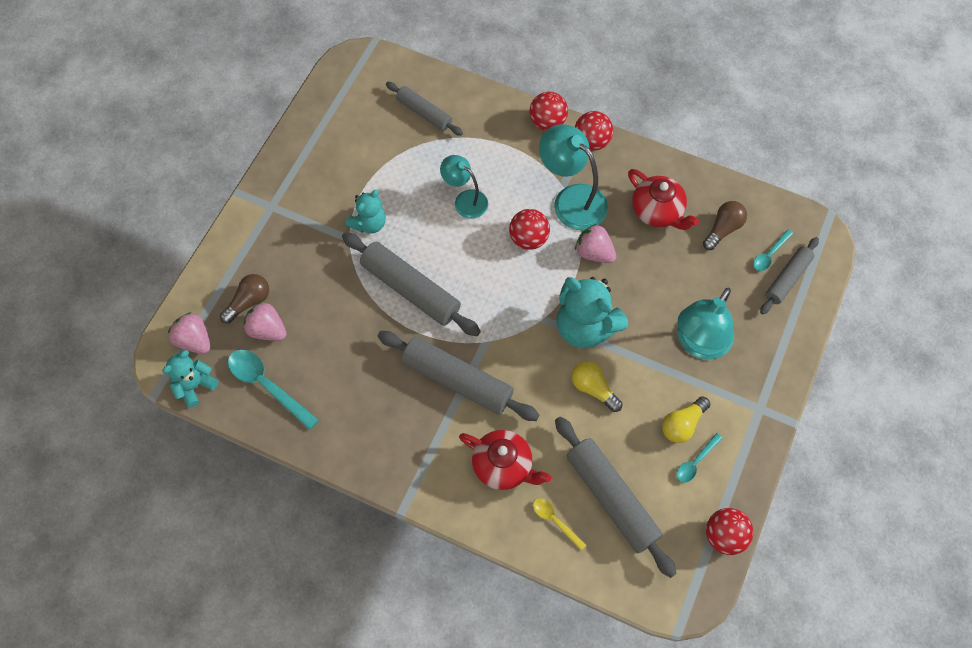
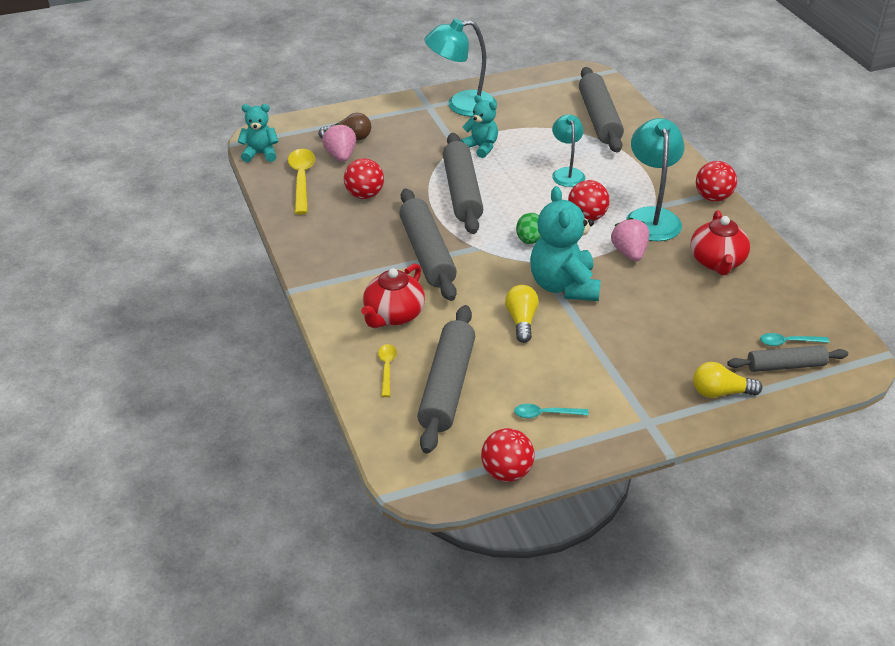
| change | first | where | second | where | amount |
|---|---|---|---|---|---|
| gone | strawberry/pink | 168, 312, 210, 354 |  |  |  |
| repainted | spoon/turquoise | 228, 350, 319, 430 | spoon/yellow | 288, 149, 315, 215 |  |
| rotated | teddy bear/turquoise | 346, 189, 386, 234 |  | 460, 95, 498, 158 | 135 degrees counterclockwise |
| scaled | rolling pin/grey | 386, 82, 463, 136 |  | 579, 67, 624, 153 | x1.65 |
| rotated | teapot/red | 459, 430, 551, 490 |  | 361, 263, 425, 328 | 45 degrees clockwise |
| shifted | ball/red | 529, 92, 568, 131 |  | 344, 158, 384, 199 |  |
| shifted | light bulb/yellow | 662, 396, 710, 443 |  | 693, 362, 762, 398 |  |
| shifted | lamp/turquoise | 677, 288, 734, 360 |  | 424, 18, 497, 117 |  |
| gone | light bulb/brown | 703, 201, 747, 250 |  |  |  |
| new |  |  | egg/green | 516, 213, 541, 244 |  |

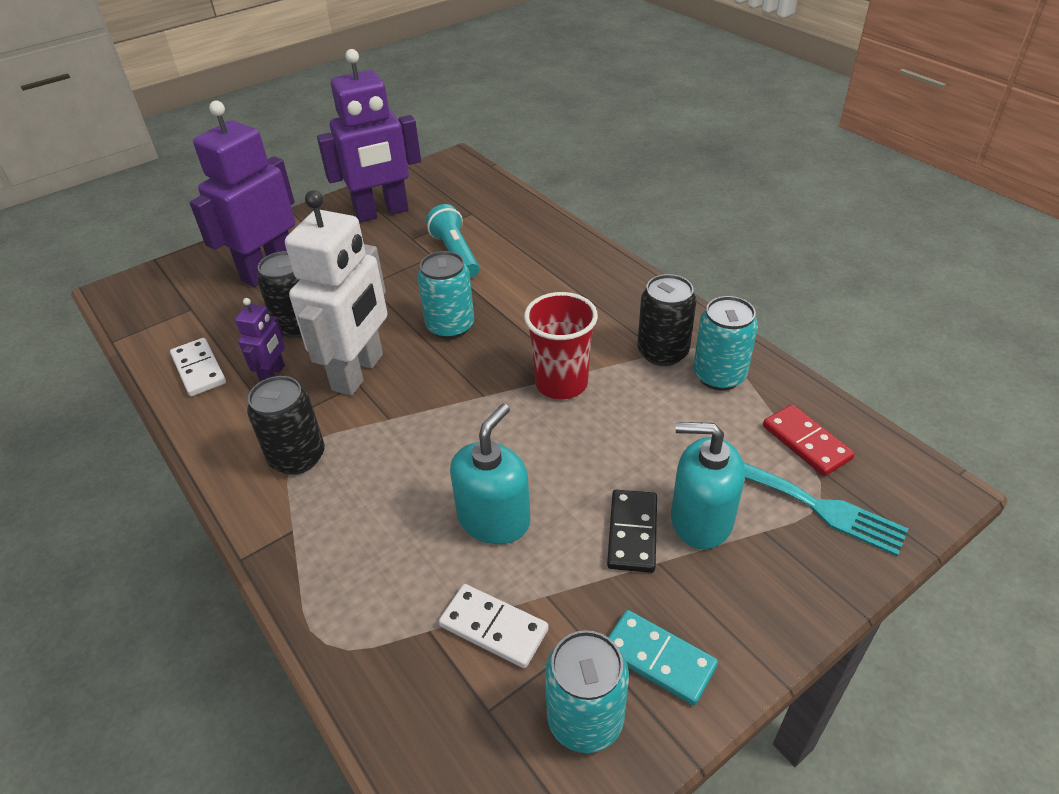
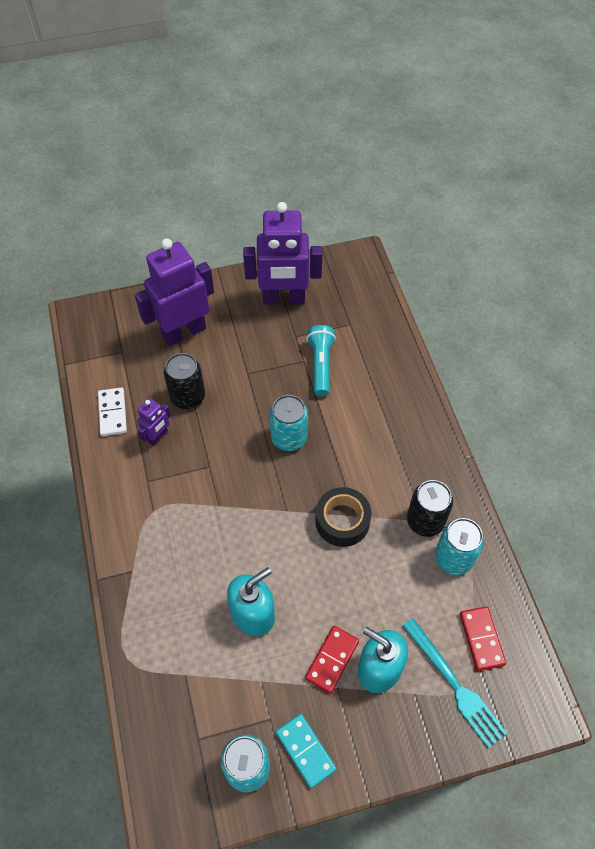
| change | first | where | second | where | amount |
|---|---|---|---|---|---|
| gone | can/black | 247, 376, 325, 475 |  |  |  |
| gone | robot/white | 285, 190, 388, 396 |  |  |  |
| gone | domino/white | 439, 584, 549, 668 |  |  |  |
| swapped | cup/red | 524, 292, 598, 399 | tape/black | 315, 487, 371, 547 |  |
| repainted | domino/black | 607, 490, 657, 573 | domino/red | 305, 626, 359, 694 |  |

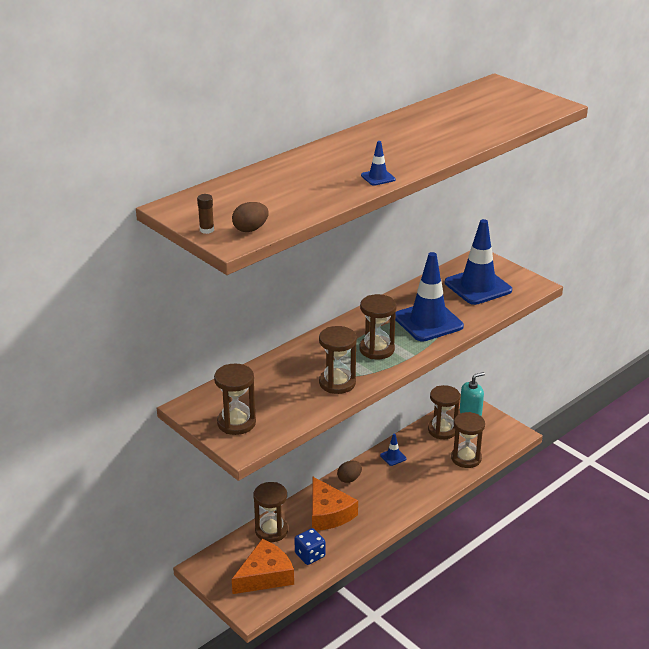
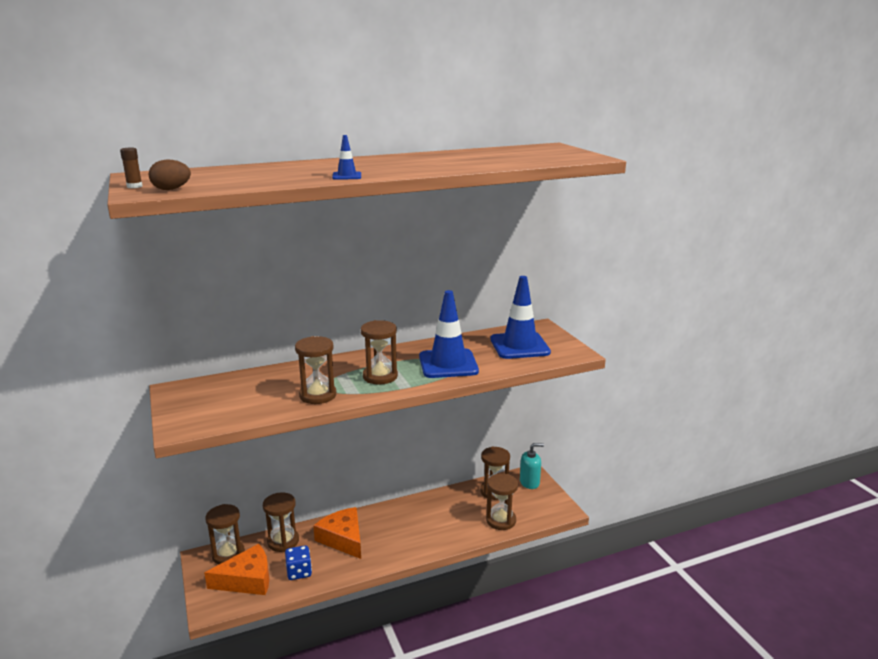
| change | first | where | second | where | amount |
|---|---|---|---|---|---|
| shifted | hourglass/brown | 214, 364, 256, 435 |  | 205, 504, 245, 565 |  |
| rotated | cheese/orange | 312, 477, 358, 531 |  | 313, 507, 361, 559 | 150 degrees clockwise |
| gone | egg/brown | 337, 461, 362, 483 |  |  |  |
| gone | traffic cone/blue | 380, 434, 407, 466 |  |  |  |

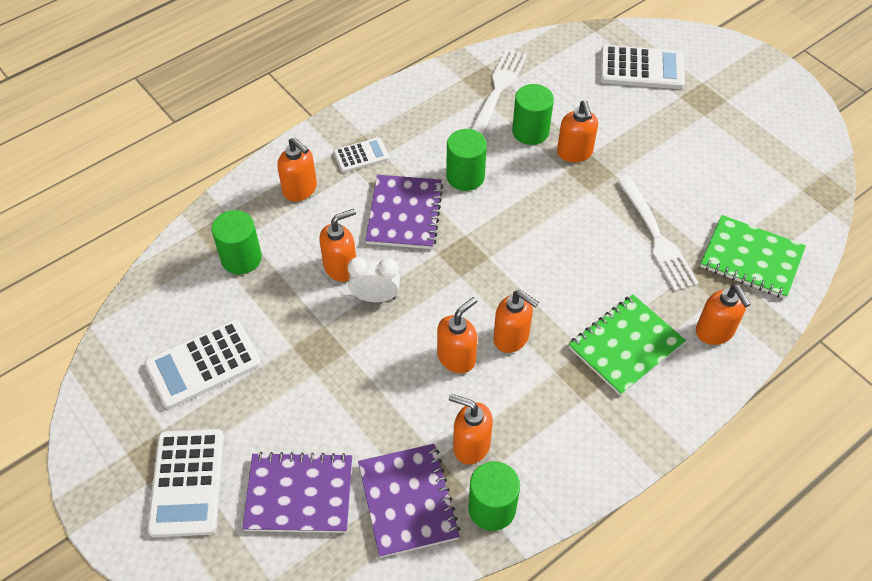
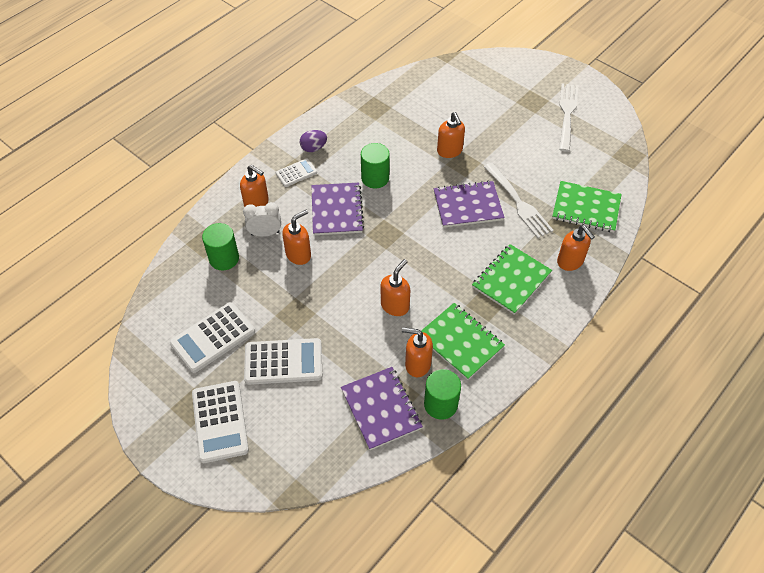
| change | first | where | second | where | amount |
|---|---|---|---|---|---|
| shifted | notebook/purple | 242, 452, 352, 533 |  | 434, 181, 505, 228 |  |
| shifted | clock/white | 348, 257, 400, 302 |  | 243, 202, 281, 237 |  |
| shifted | fork/white | 471, 49, 527, 135 |  | 559, 83, 578, 152 |  |
| gone | soap dispenser/orange | 493, 290, 539, 353 |  |  |  |
| gone | cylinder/green | 512, 84, 554, 145 |  |  |  |
| shifted | calculator/white | 600, 45, 685, 89 |  | 244, 338, 322, 385 |  |
| new |  |  | egg/purple | 300, 130, 327, 152 |  |
| new |  |  | notebook/green | 421, 303, 505, 380 |  |

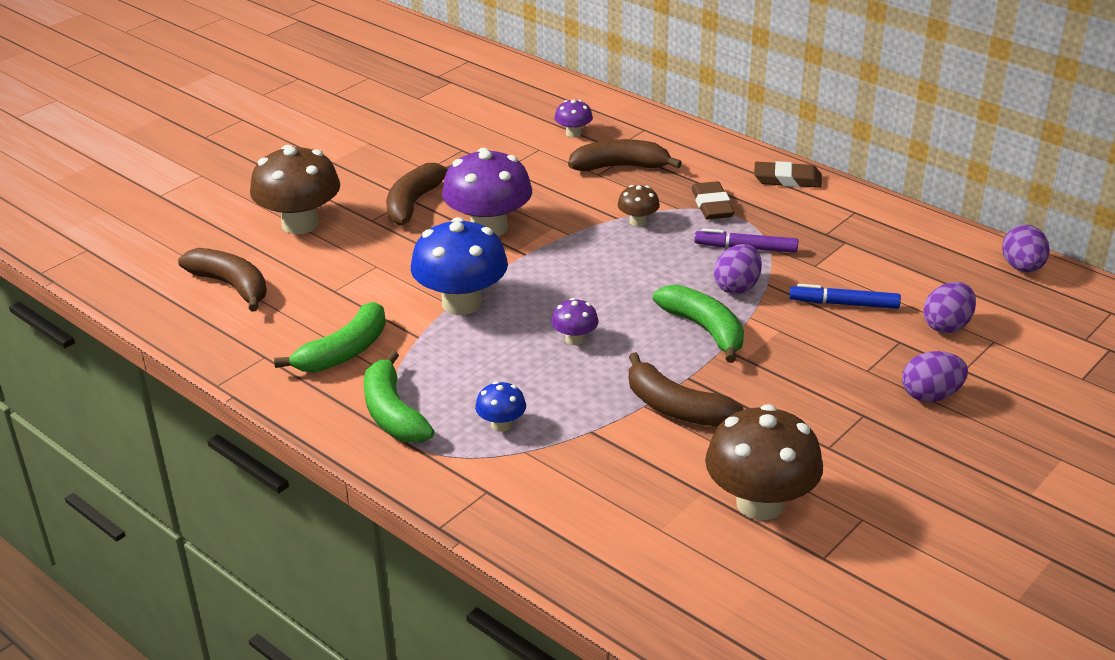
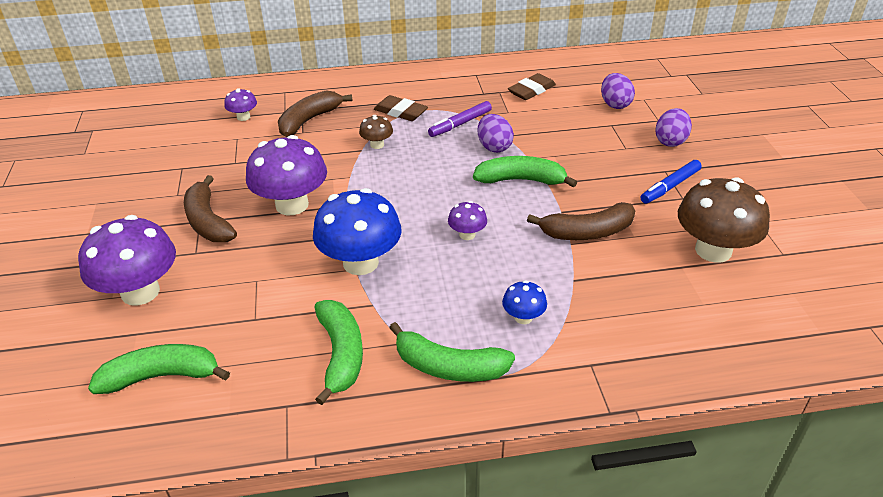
| change | first | where | second | where | amount |
|---|---|---|---|---|---|
| repainted | banana/brown | 178, 248, 267, 312 | banana/green | 88, 344, 230, 394 |  |
| repainted | mushroom/brown | 250, 145, 340, 234 | mushroom/purple | 78, 215, 176, 306 |  |
| shifted | eraser/brown | 754, 161, 822, 188 |  | 508, 73, 556, 100 |  |
| shifted | marker/blue | 789, 284, 901, 309 |  | 641, 160, 702, 204 |  |
| gone | egg/purple | 1002, 225, 1050, 272 |  |  |  |

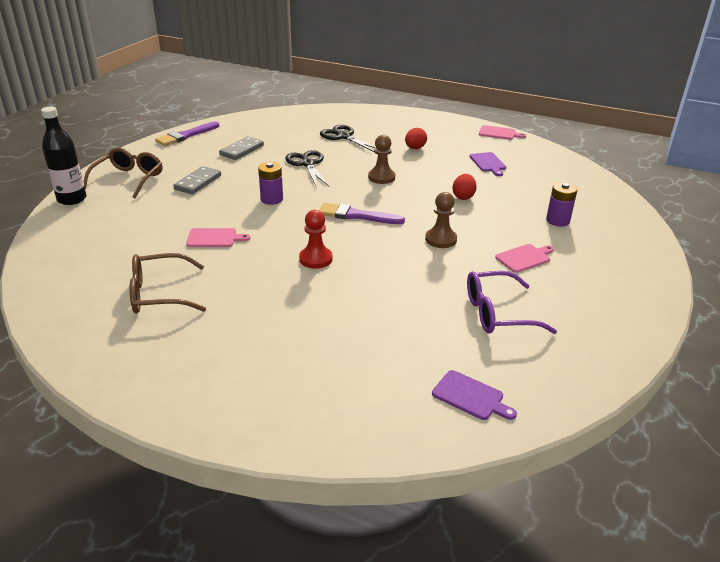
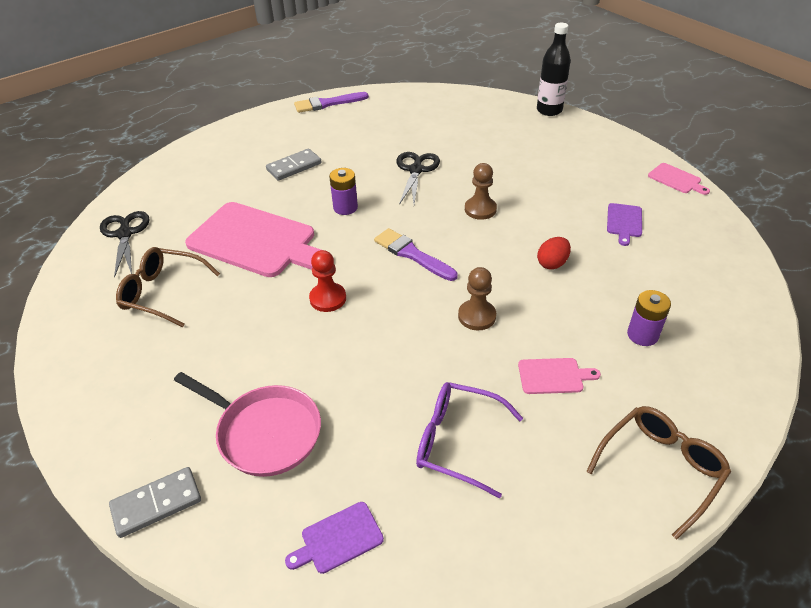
| change | first | where | second | where | amount |
|---|---|---|---|---|---|
| shifted | bottle/black | 41, 107, 87, 205 |  | 537, 23, 571, 116 |  |
| shifted | glasses/brown | 84, 148, 162, 199 |  | 586, 406, 731, 540 |  |
| scaled | cutting board/pink | 186, 228, 250, 247 |  | 185, 202, 321, 277 | x2.31 |
| shifted | domino/grey | 219, 136, 264, 160 |  | 109, 467, 201, 538 |  |
| shifted | scissors/black | 320, 125, 376, 153 |  | 100, 211, 150, 278 |  |
| gone | egg/red | 405, 128, 427, 149 |  |  |  |
| rotated | cutting board/purple | 432, 370, 517, 420 |  | 285, 502, 384, 574 | 90 degrees clockwise |
| new |  |  | pan/pink | 174, 372, 321, 477 |  |

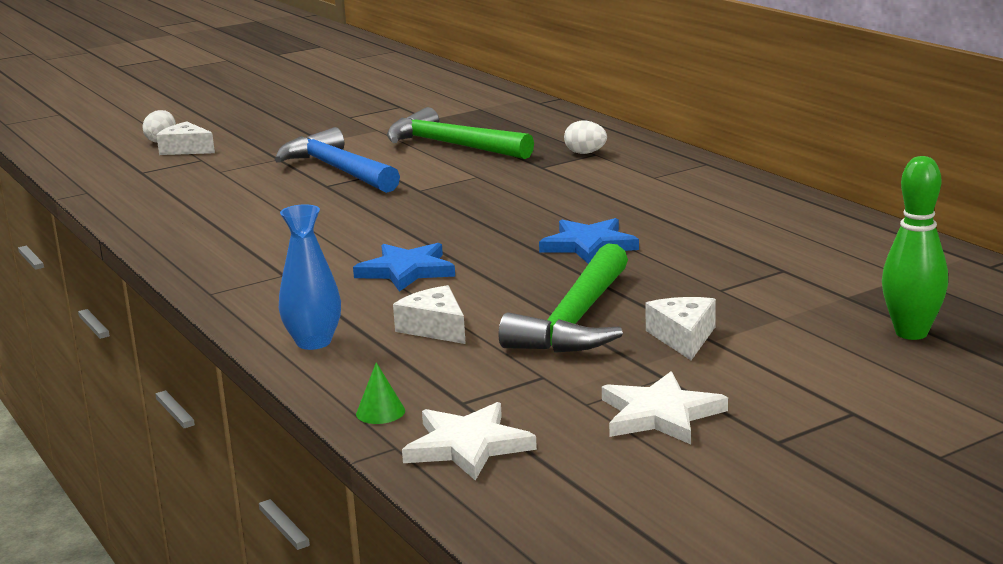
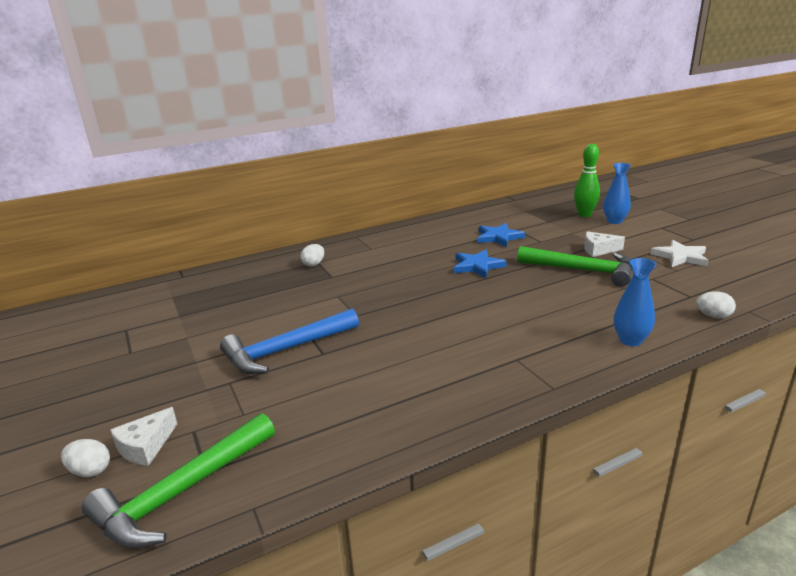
| change | first | where | second | where | amount |
|---|---|---|---|---|---|
| shifted | star/blue | 353, 243, 455, 292 |  | 477, 223, 525, 247 |  |
| swapped | cone/green | 356, 362, 405, 424 | egg/white | 696, 291, 736, 318 |  |
| shifted | hammer/green | 387, 107, 534, 159 |  | 82, 413, 275, 549 |  |
| gone | cheese/white | 393, 285, 466, 344 |  |  |  |
| gone | star/white | 402, 402, 537, 481 |  |  |  |
| new |  |  | vase/blue | 603, 163, 631, 224 |  |

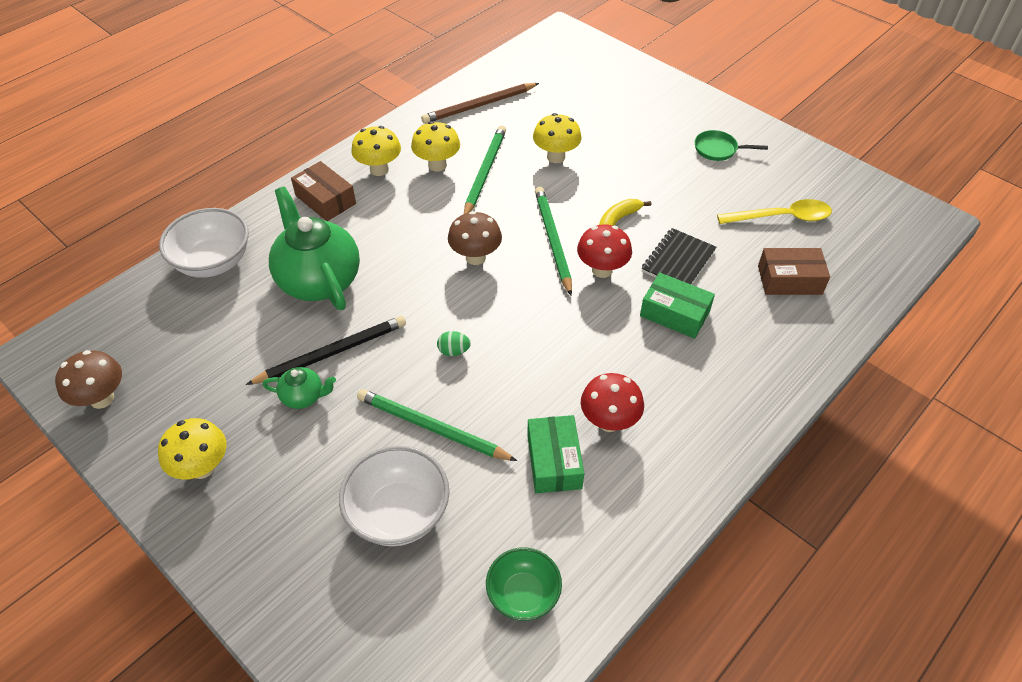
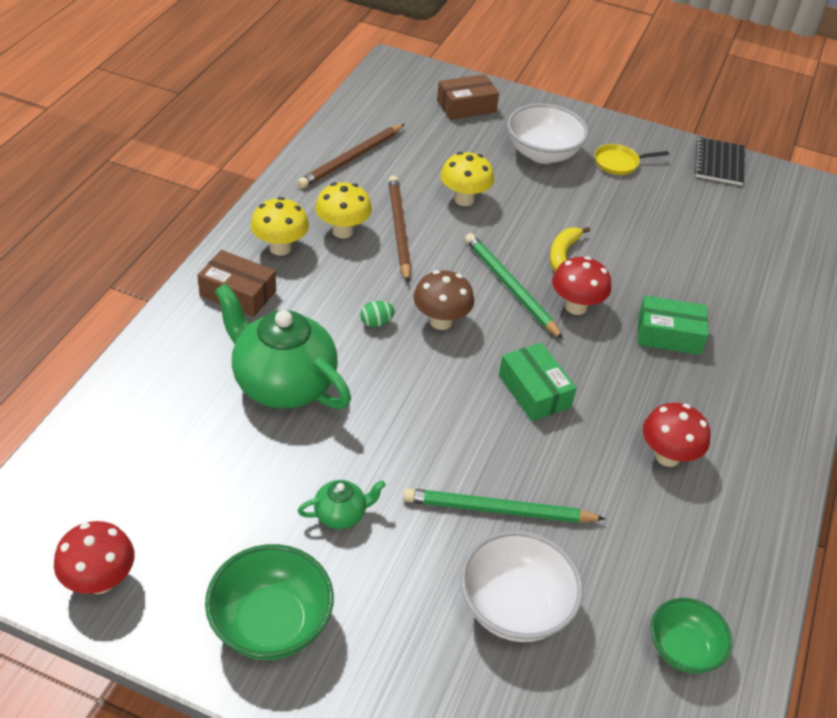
| change | first | where | second | where | amount |
|---|---|---|---|---|---|
| repainted | mushroom/brown | 55, 350, 122, 409 | mushroom/red | 54, 521, 134, 594 |  |
| swapped | mushroom/yellow | 158, 418, 227, 480 | bowl/green | 205, 544, 334, 660 |  |
| shifted | bowl/white | 159, 208, 249, 278 |  | 507, 104, 588, 164 |  |
| gone | pencil/black | 246, 316, 406, 385 |  |  |  |
| shifted | egg/green | 437, 331, 471, 356 |  | 360, 301, 395, 327 |  |
| repainted | pencil/green | 464, 125, 506, 214 | pencil/brown | 388, 175, 411, 283 |  |
| shifted | box/green | 527, 415, 584, 493 |  | 499, 343, 577, 422 |  |
| shifted | notebook/black | 642, 228, 717, 284 |  | 694, 137, 745, 185 |  |
| repainted | pan/green | 695, 130, 768, 161 | pan/yellow | 594, 144, 669, 175 |  |
| gone | spoon/yellow | 717, 199, 832, 224 |  |  |  |
| shifted | box/brown | 758, 248, 830, 295 |  | 437, 74, 499, 120 |  |

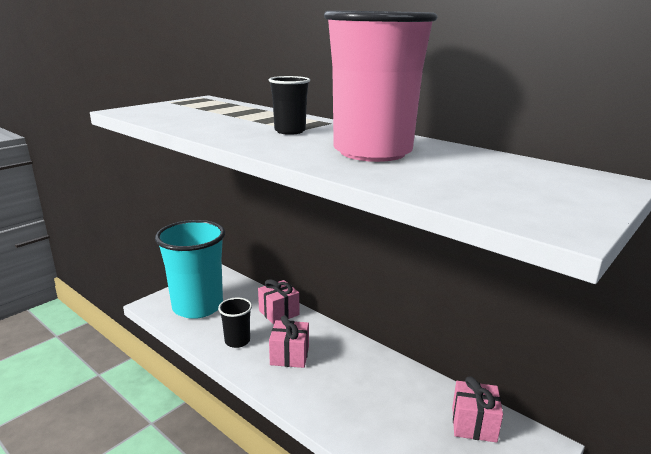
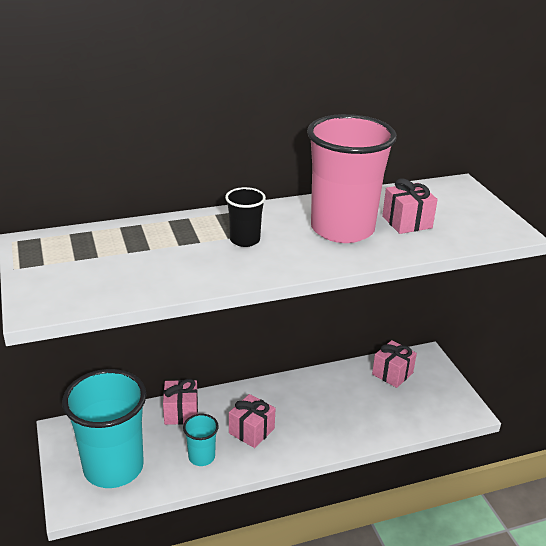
| change | first | where | second | where | amount |
|---|---|---|---|---|---|
| repainted | cup/black | 218, 297, 252, 348 | cup/turquoise | 183, 414, 219, 466 |  |
| new |  |  | gift/pink | 382, 178, 438, 234 |  |

